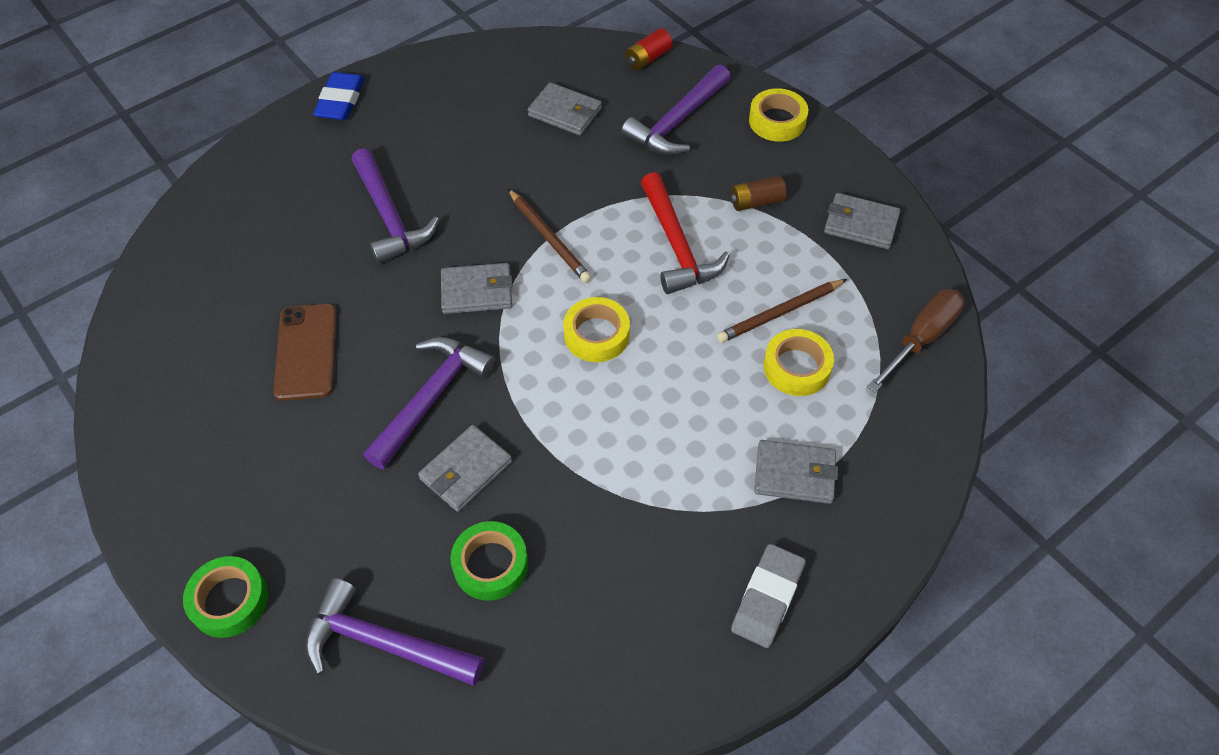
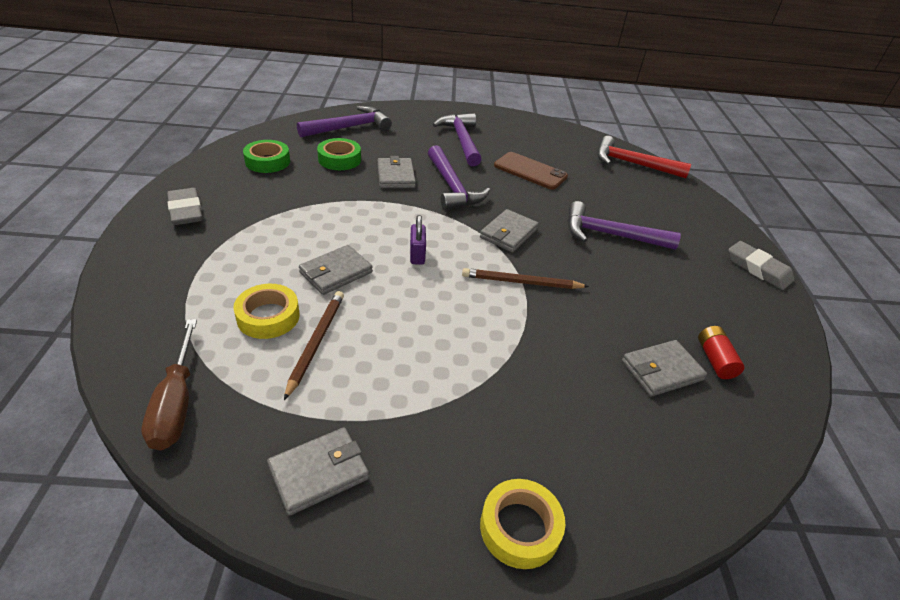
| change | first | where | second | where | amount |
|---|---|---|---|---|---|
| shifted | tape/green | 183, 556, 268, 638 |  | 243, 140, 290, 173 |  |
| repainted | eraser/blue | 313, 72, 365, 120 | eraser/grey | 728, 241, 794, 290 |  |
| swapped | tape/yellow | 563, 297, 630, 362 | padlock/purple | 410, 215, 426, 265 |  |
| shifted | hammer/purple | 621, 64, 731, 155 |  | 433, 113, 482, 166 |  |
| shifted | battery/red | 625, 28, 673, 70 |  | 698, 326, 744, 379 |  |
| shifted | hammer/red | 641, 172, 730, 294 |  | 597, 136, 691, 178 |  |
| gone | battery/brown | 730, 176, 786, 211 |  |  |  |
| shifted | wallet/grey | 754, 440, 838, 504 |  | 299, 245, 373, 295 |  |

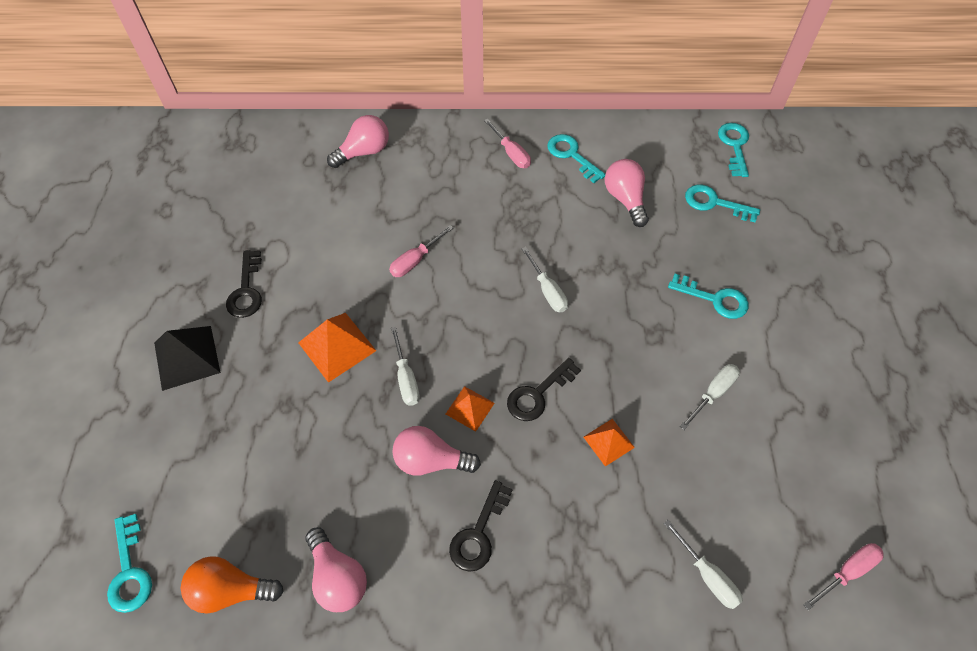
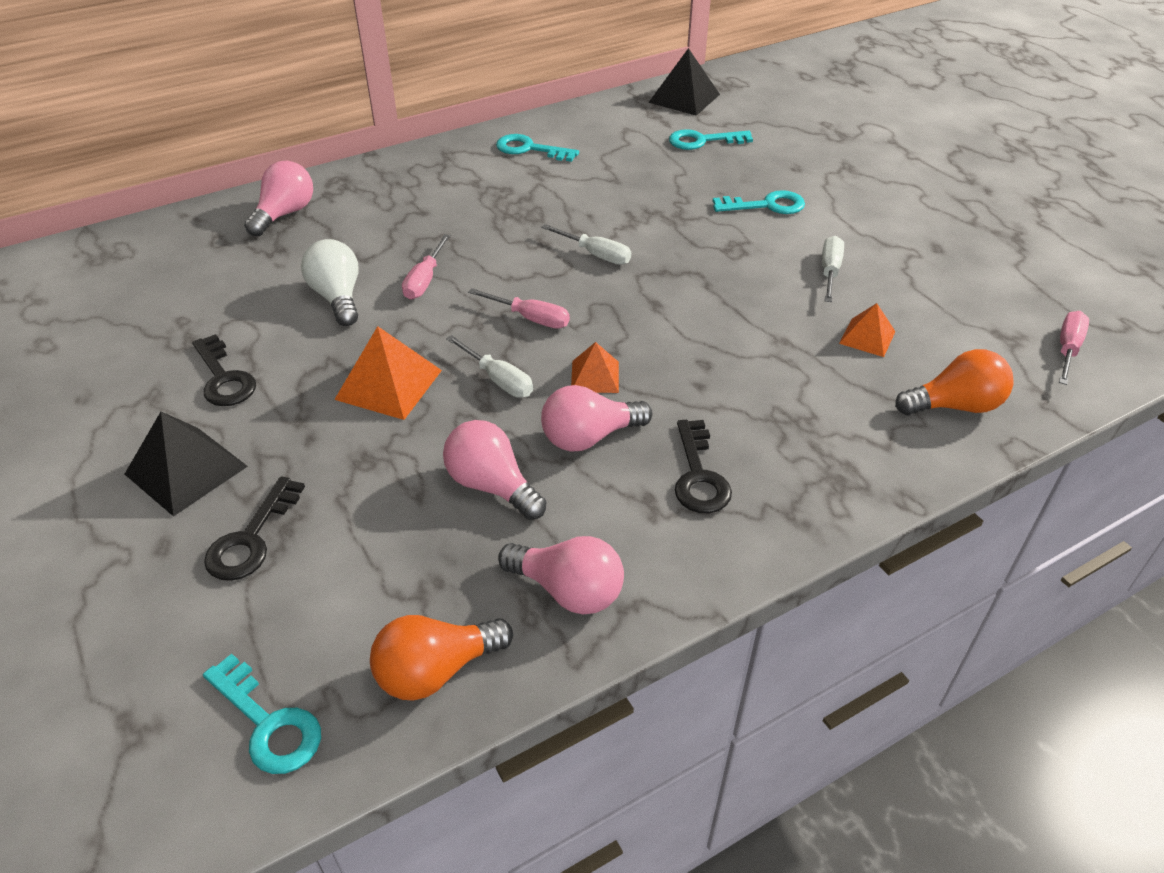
| change | first | where | second | where | amount |
|---|---|---|---|---|---|
| shifted | screwdriver/pink | 484, 119, 531, 168 |  | 468, 289, 570, 329 |  |
| shifted | key/black | 507, 358, 581, 421 |  | 204, 476, 305, 581 |  |
| shifted | pyramid/orange | 584, 419, 635, 467 |  | 839, 303, 896, 357 |  |
| shifted | light bulb/pink | 605, 159, 649, 227 |  | 443, 420, 546, 520 |  |
| swapped | screwdriver/white | 664, 520, 743, 609 | light bulb/orange | 895, 349, 1014, 415 |  |
| swapped | key/turquoise | 718, 123, 749, 177 | pyramid/black | 648, 48, 720, 116 |  |
| new |  |  | light bulb/white | 301, 239, 359, 326 |  |

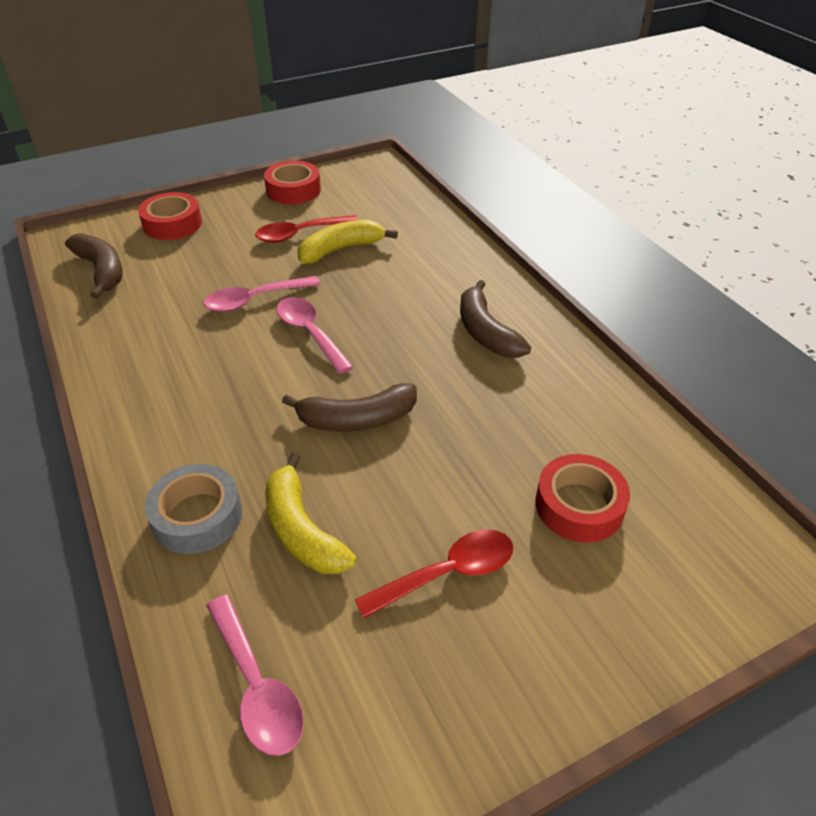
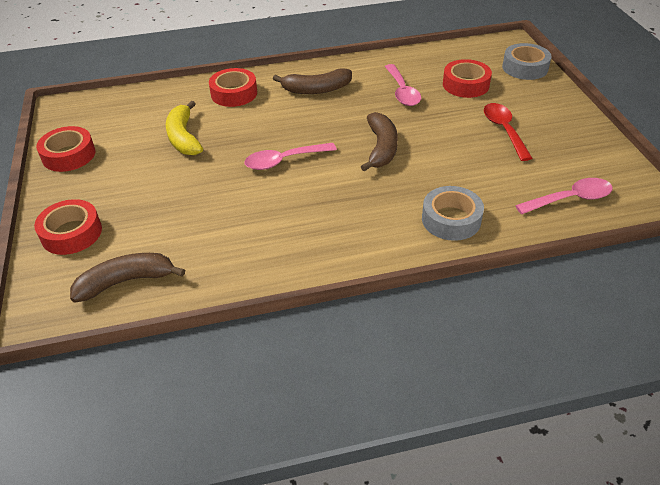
| change | first | where | second | where | amount |
|---|---|---|---|---|---|
| shifted | spoon/pink | 204, 276, 320, 312 |  | 385, 64, 421, 106 |  |
| gone | spoon/red | 255, 215, 358, 243 |  |  |  |
| gone | banana/yellow | 265, 452, 357, 574 |  |  |  |
| new |  |  | tape/red | 209, 68, 257, 107 |  |
| new |  |  | tape/grey | 502, 43, 552, 80 |  |

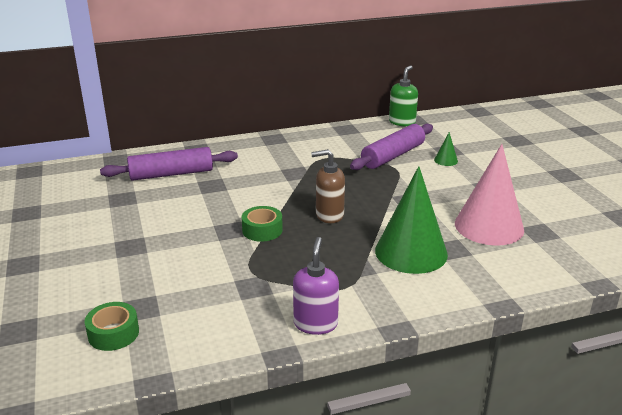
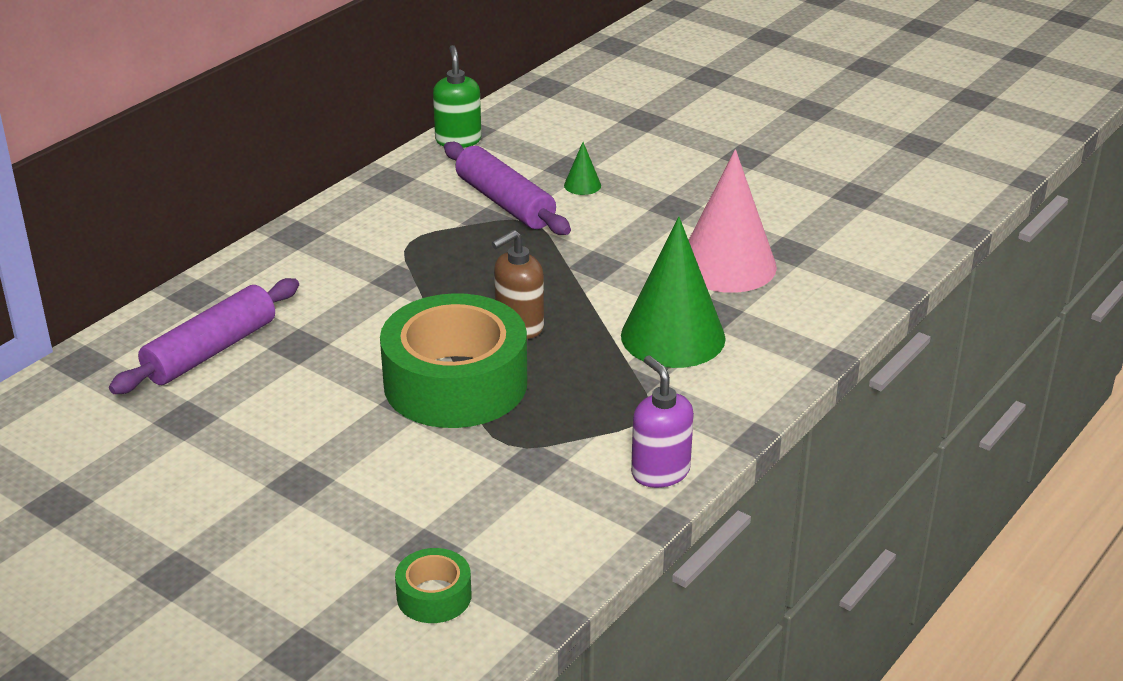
| change | first | where | second | where | amount |
|---|---|---|---|---|---|
| scaled | tape/green | 242, 206, 283, 242 |  | 380, 293, 527, 428 | x2.26 |
| rotated | rolling pin/purple | 350, 124, 433, 170 |  | 444, 142, 571, 235 | 45 degrees counterclockwise |

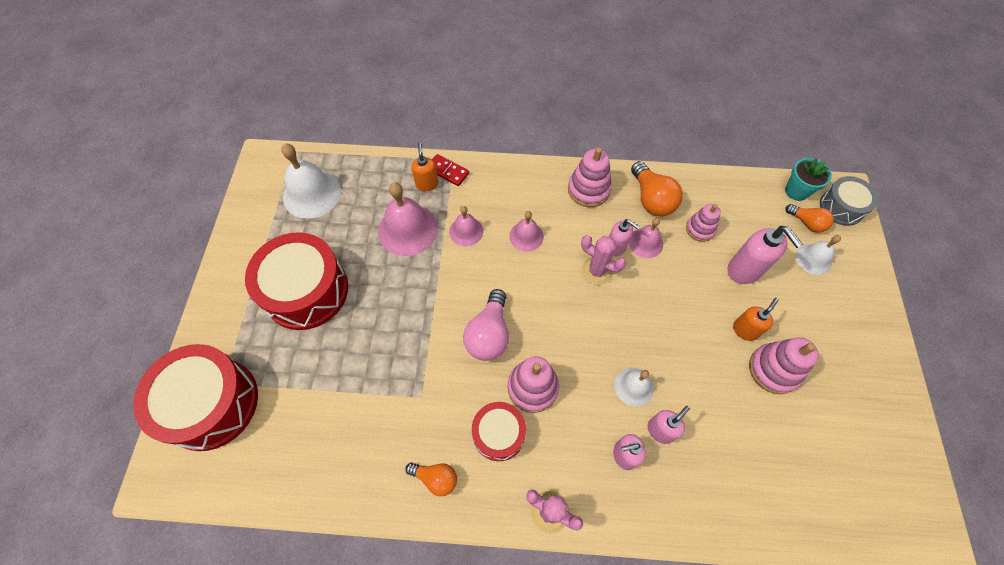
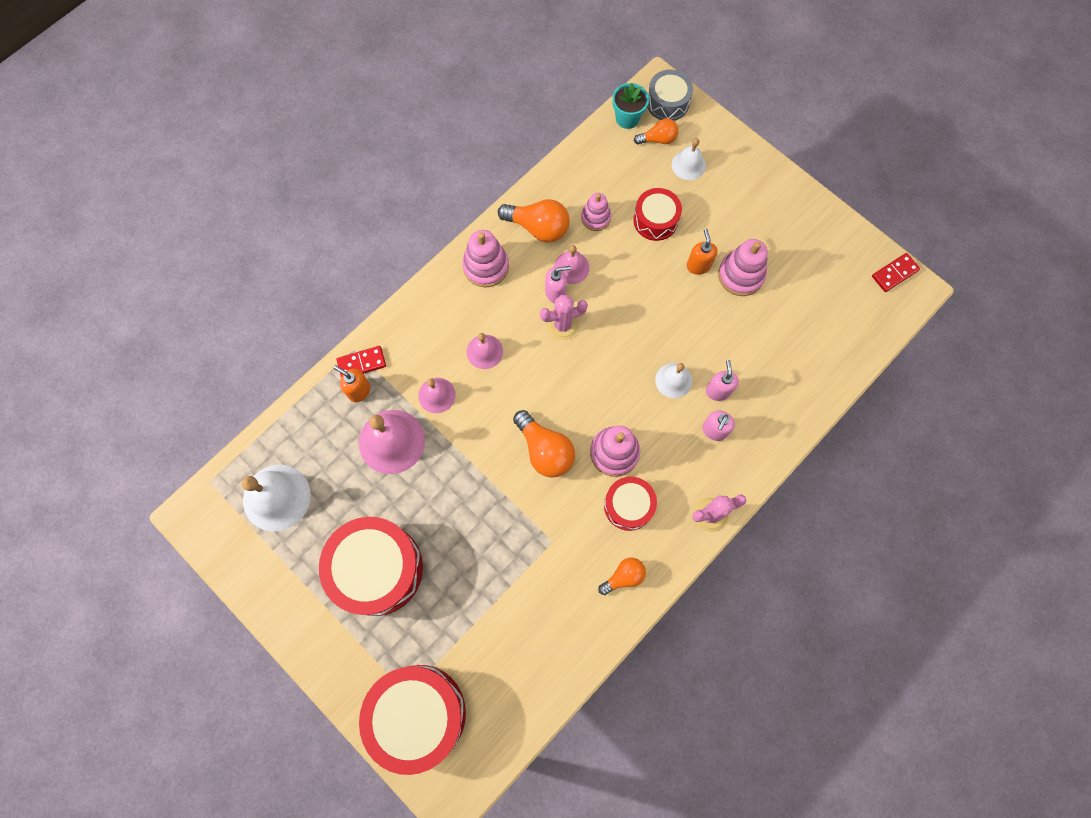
| change | first | where | second | where | amount |
|---|---|---|---|---|---|
| repainted | light bulb/pink | 463, 289, 509, 361 | light bulb/orange | 513, 410, 575, 478 |  |
| swapped | soap dispenser/pink | 728, 226, 803, 284 | drum/red | 633, 188, 682, 241 |  |
| new |  |  | domino/red | 872, 253, 920, 292 |  |

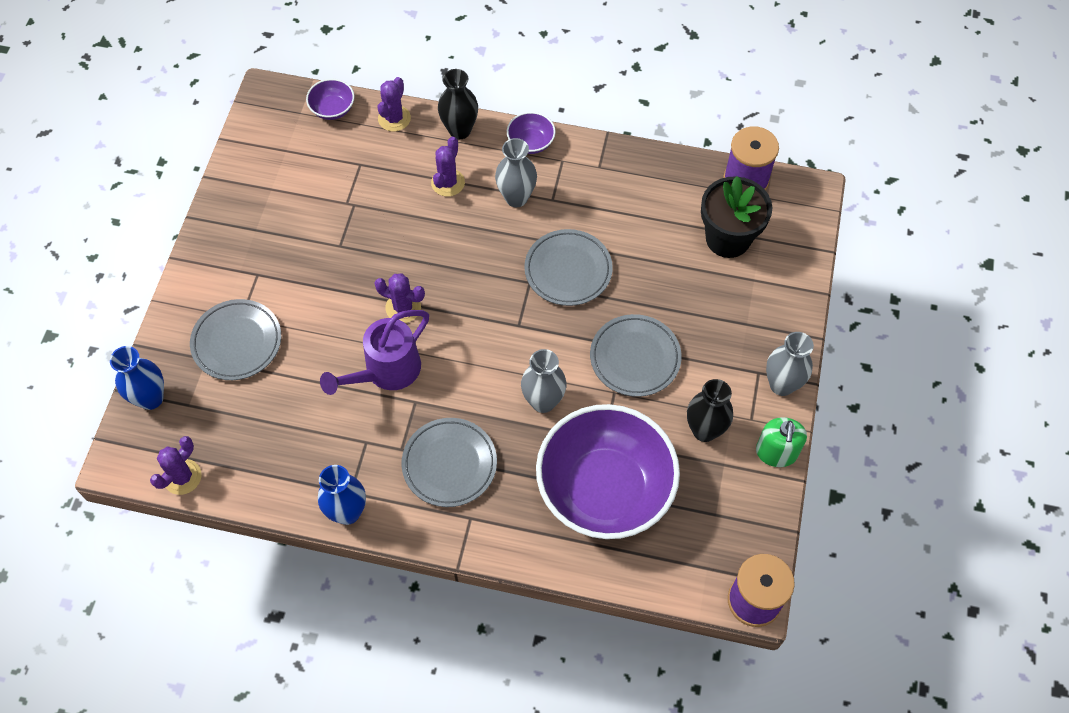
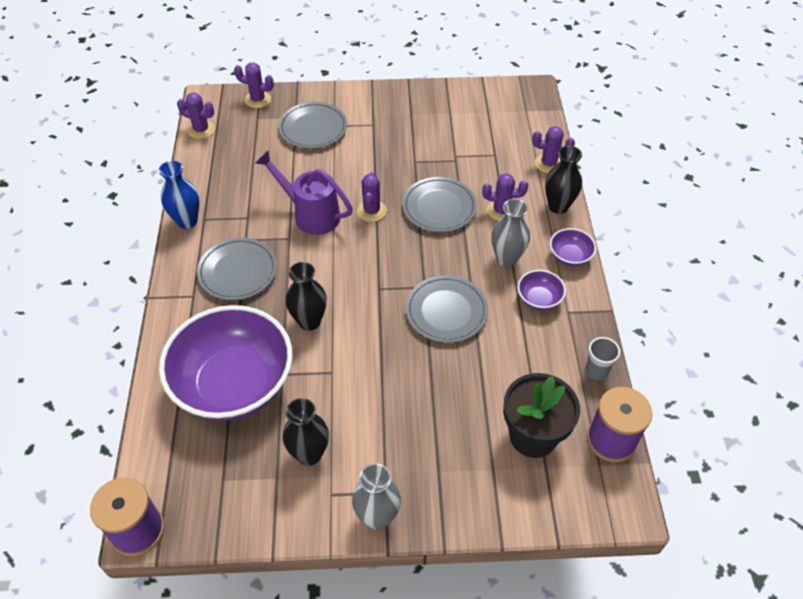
| change | first | where | second | where | amount |
|---|---|---|---|---|---|
| swapped | vase/blue | 110, 346, 164, 410 | cactus/purple | 234, 62, 274, 108 |  |
| shifted | bowl/purple | 306, 79, 354, 120 |  | 518, 270, 566, 310 |  |
| repainted | vase/grey | 521, 349, 567, 413 | vase/black | 286, 262, 327, 331 |  |
| shifted | plate/grey | 590, 314, 682, 397 |  | 402, 177, 477, 232 |  |
| gone | soap dispenser/green | 756, 417, 807, 467 |  |  |  |
| new |  |  | cup/grey | 586, 337, 620, 380 |  |

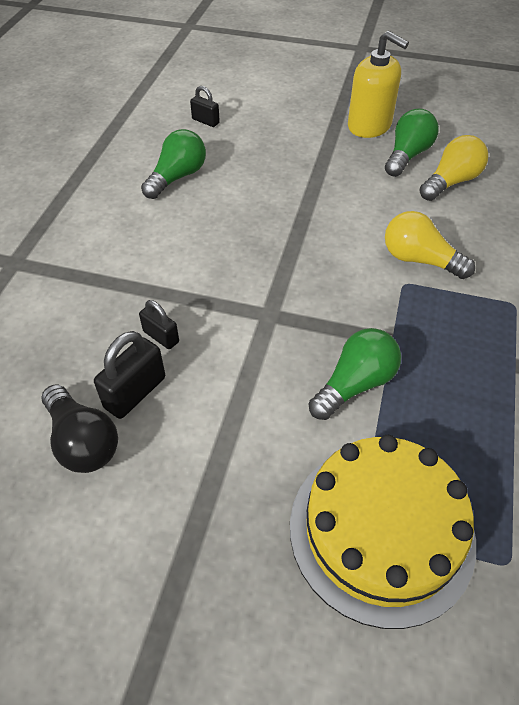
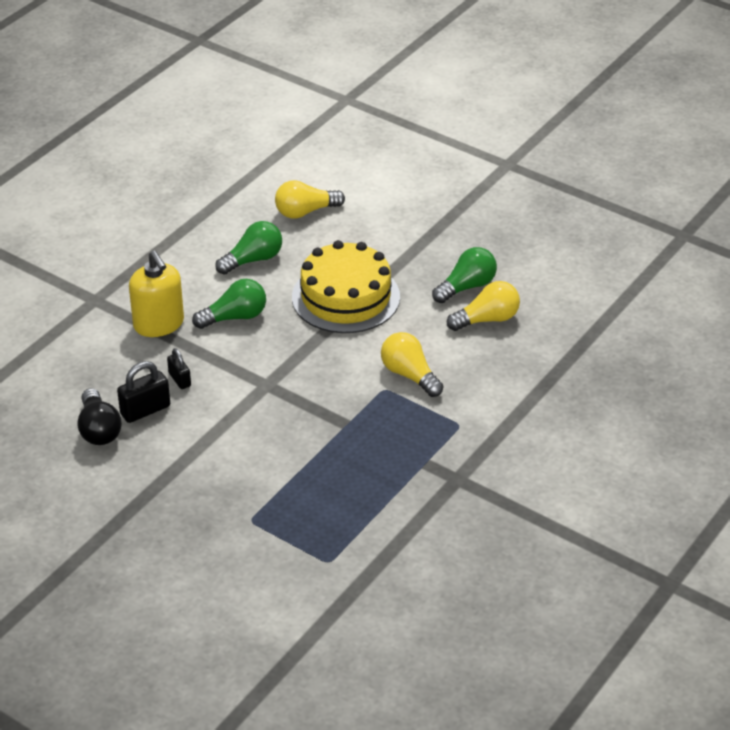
| change | first | where | second | where | amount |
|---|---|---|---|---|---|
| swapped | padlock/black | 190, 86, 220, 127 | light bulb/yellow | 275, 180, 345, 219 |  |
| shifted | cake/yellow | 290, 435, 476, 629 |  | 292, 240, 400, 333 |  |
| shifted | light bulb/green | 309, 328, 401, 420 |  | 192, 279, 266, 329 |  |
| shifted | soap dispenser/yellow | 348, 31, 409, 138 |  | 129, 250, 184, 337 |  |

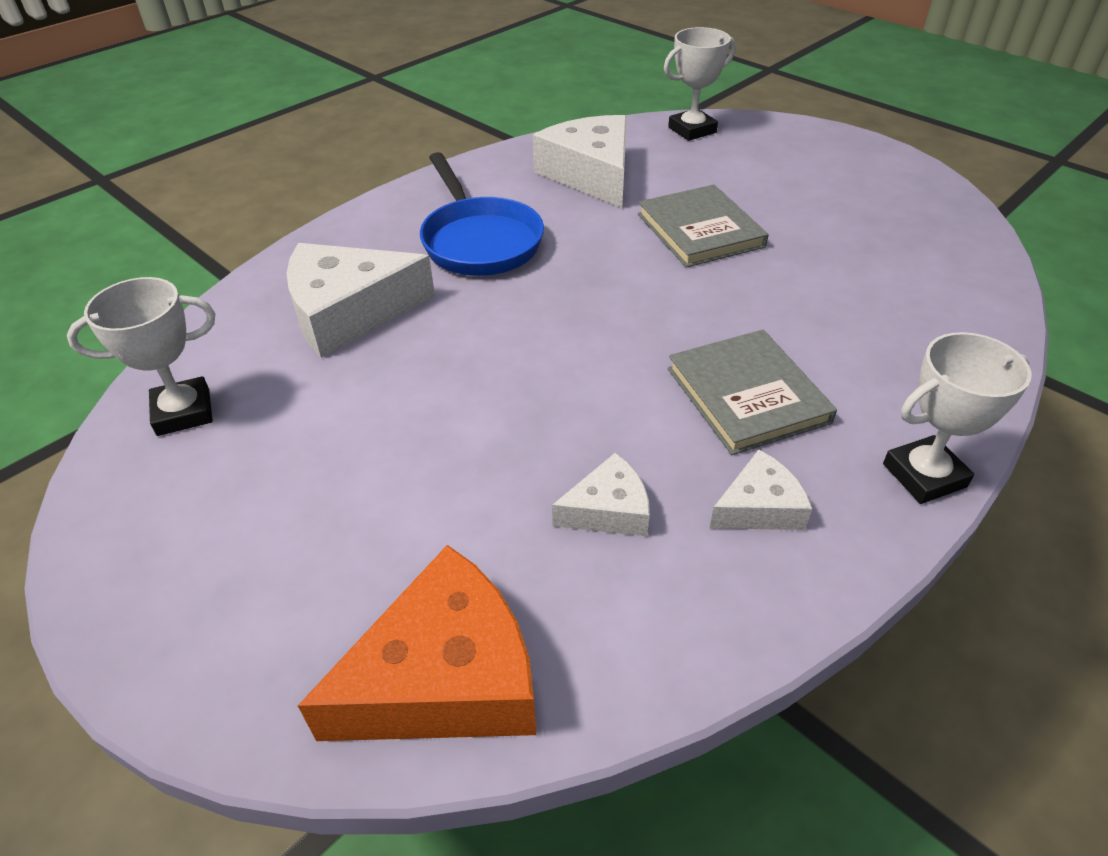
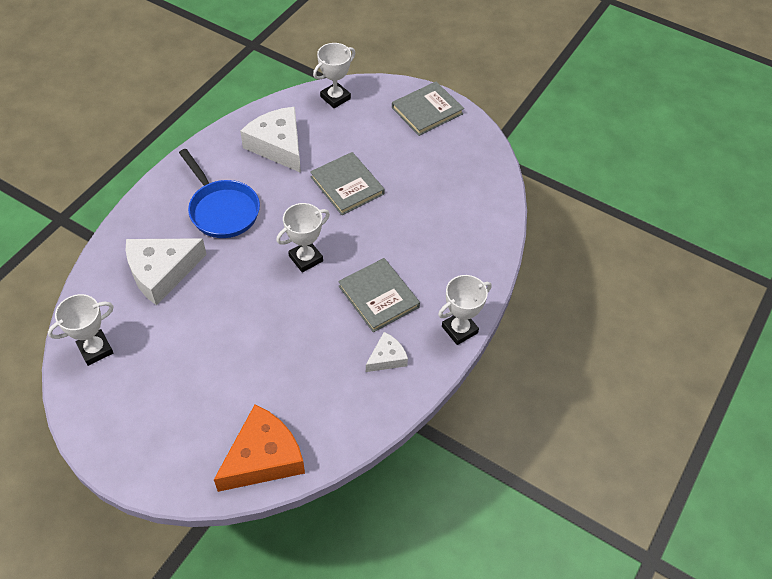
| change | first | where | second | where | amount |
|---|---|---|---|---|---|
| gone | cheese/white | 552, 453, 650, 536 |  |  |  |
| new |  |  | trophy/white | 276, 203, 330, 272 |  |
| new |  |  | book/grey | 392, 82, 464, 136 |  |

